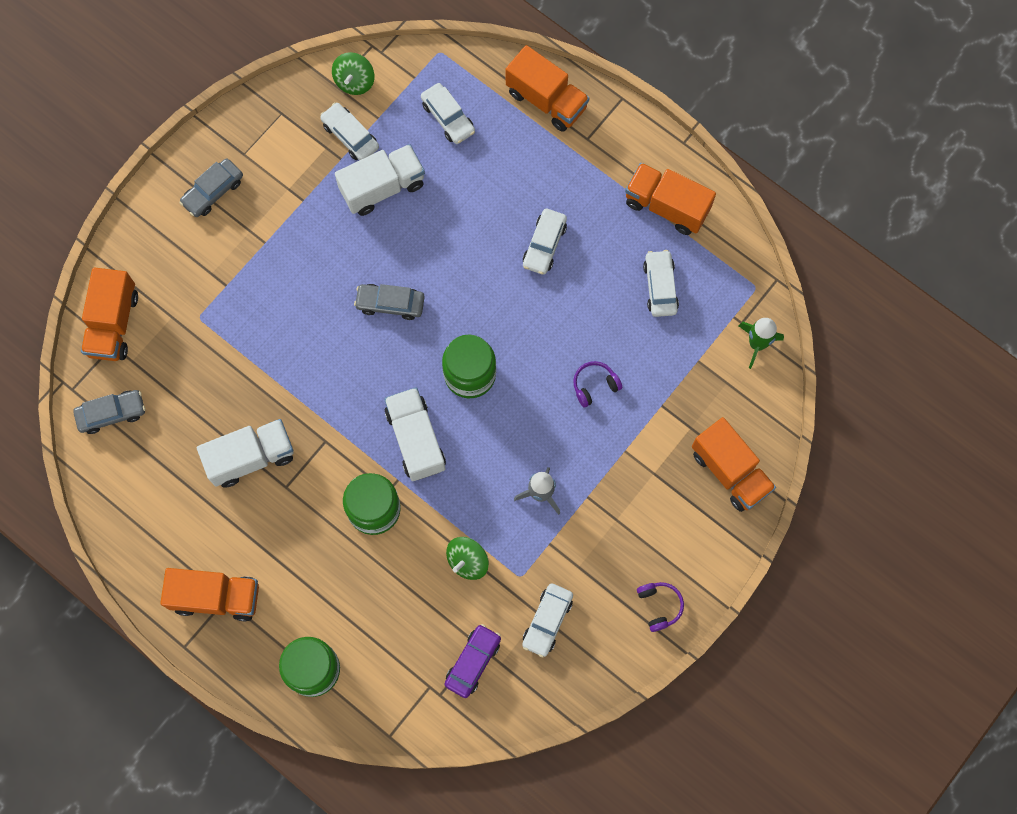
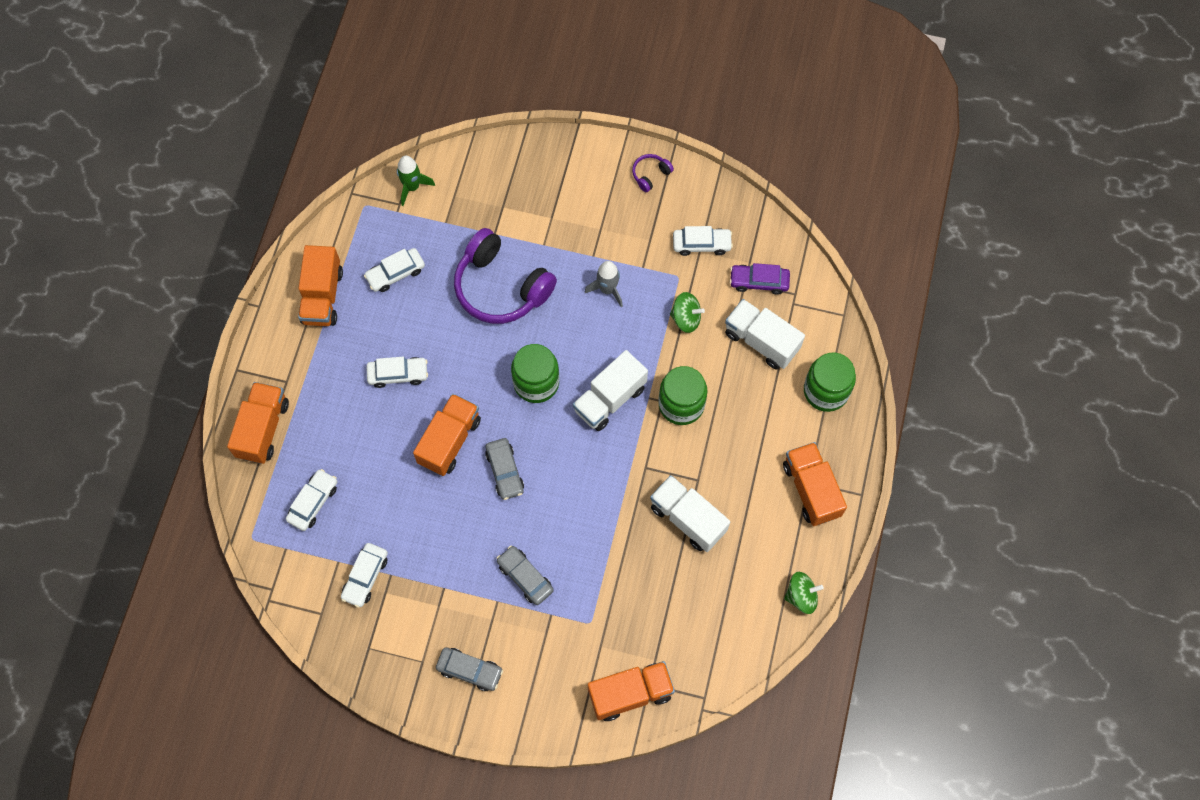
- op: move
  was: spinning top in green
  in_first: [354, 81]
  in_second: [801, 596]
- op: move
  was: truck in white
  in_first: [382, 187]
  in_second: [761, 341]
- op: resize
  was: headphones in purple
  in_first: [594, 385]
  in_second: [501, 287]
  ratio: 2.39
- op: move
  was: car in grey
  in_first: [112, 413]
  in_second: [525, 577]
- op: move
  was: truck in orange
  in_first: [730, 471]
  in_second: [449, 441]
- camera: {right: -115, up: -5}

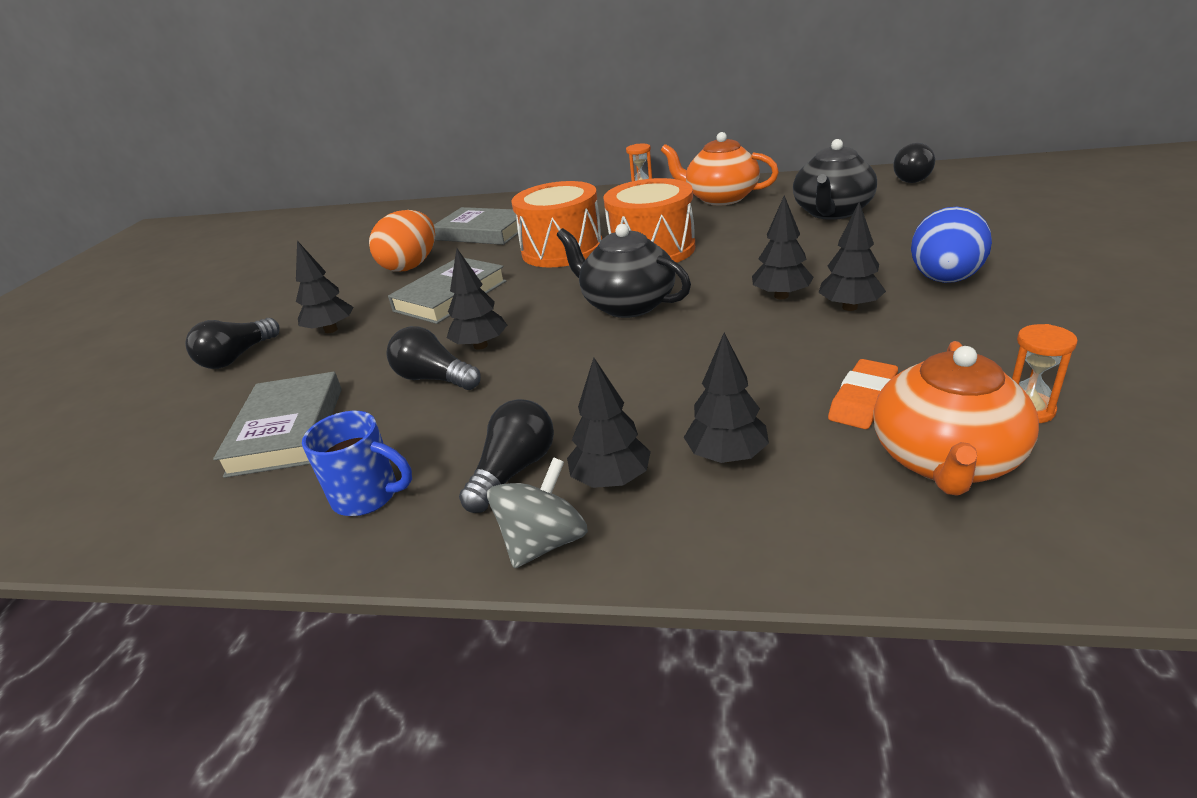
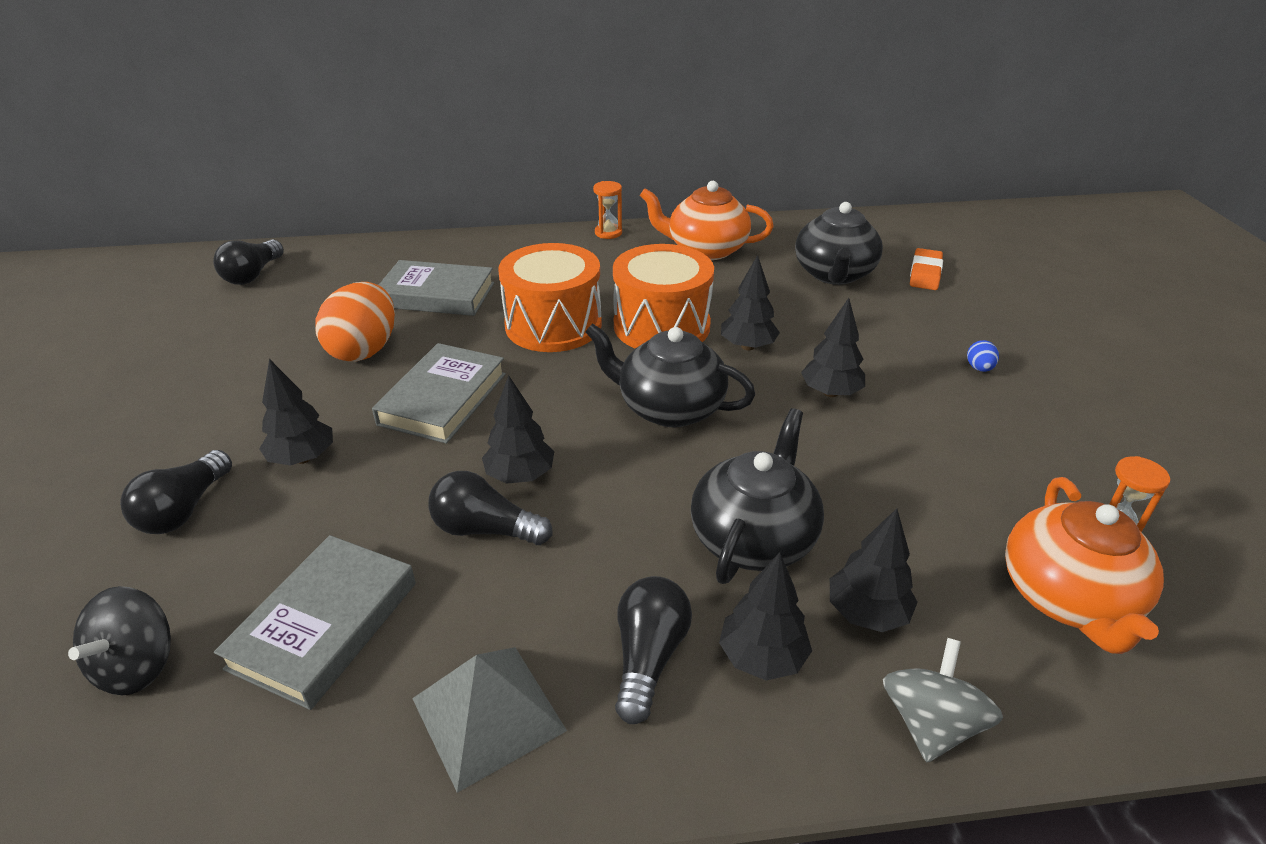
- op: move
  was: light bulb in black
  in_first: [914, 177]
  in_second: [253, 275]
- op: move
  was: tree in black
  in_first: [850, 307]
  in_second: [748, 346]
- op: resize
  was: egg in blue
  in_first: [944, 279]
  in_second: [979, 368]
  ratio: 0.41
- op: move
  was: eraser in orange
  in_first: [862, 399]
  in_second: [925, 273]
- op: rotate
  was: book in grey
  in_first: [287, 430]
  in_second: [324, 624]
  clockwise: 45
- op: replace
  was: mug in blue
  now: pyramid in grey
  in_first: [368, 496]
  in_second: [488, 714]
- op: move
  was: spinning top in grey
  in_first: [544, 542]
  in_second: [930, 723]
- op: insert
  now: teapot in black
  in_second: [753, 538]
- op: insert
  now: spinning top in black
  in_second: [138, 665]
- camera: {right: -20, up: 5}

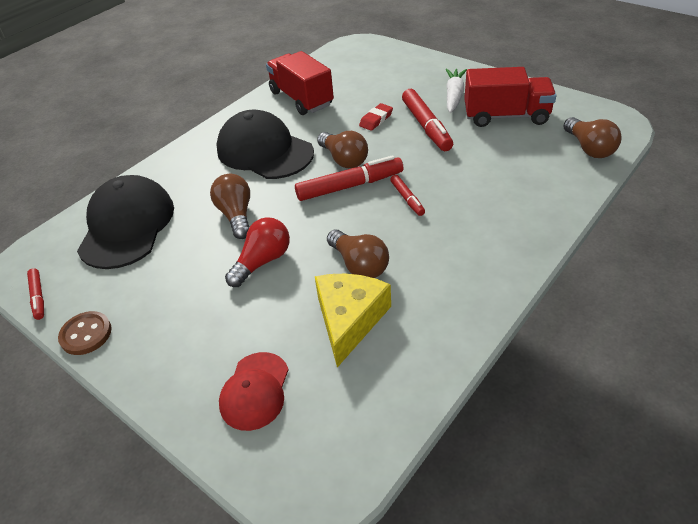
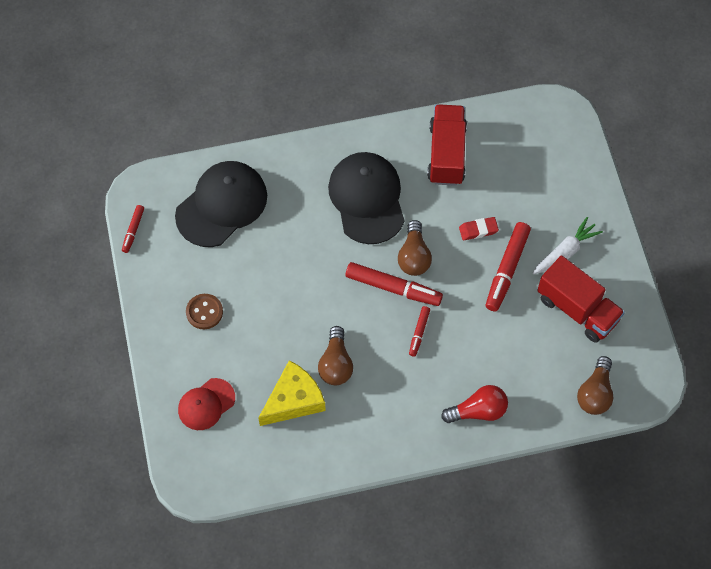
- op: delete
  was: light bulb in brown
  in_first: [236, 215]
- op: move
  was: light bulb in red
  in_first: [262, 261]
  in_second: [478, 411]
- op: move
  was: button in brown
  in_first: [86, 334]
  in_second: [204, 312]
- camera: {right: 35, up: 20}

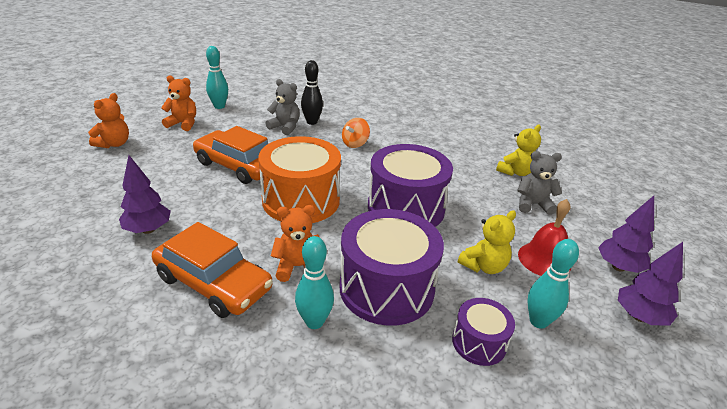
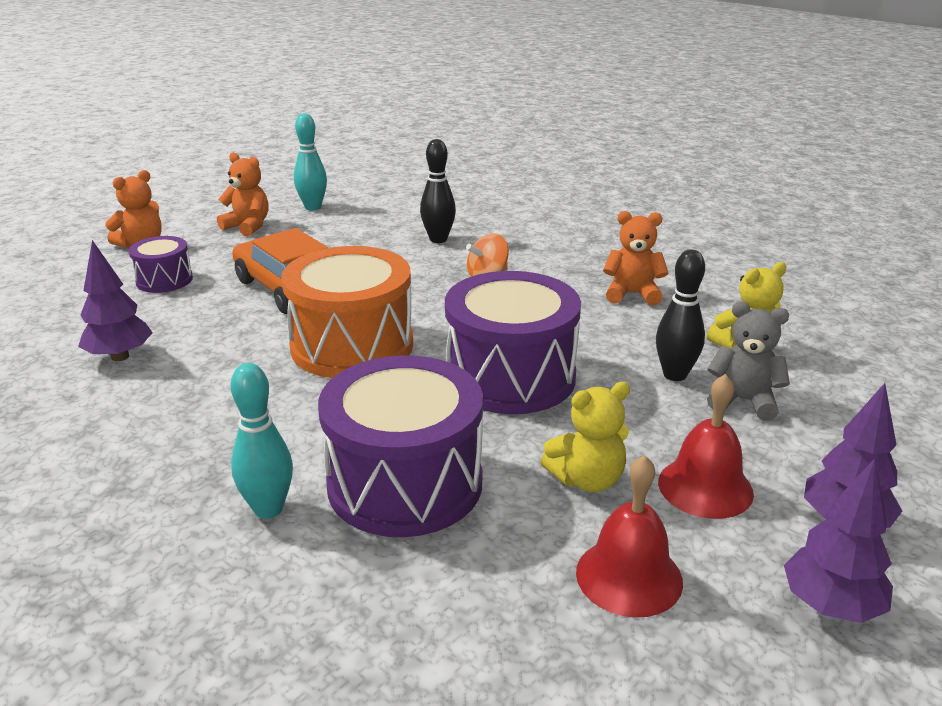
- op: delete
  was: teddy bear in grey
  in_first: [285, 127]
- op: move
  was: teddy bear in orange
  in_first: [298, 267]
  in_second: [632, 294]
- op: delete
  was: car in orange
  in_first: [213, 283]
- op: replace
  was: bowling pin in turquoise
  now: bell in red
  in_first: [538, 321]
  in_second: [629, 576]
- op: move
  was: drum in purple
  in_first: [479, 342]
  in_second: [164, 280]
- op: insert
  now: bowling pin in black
  in_second: [675, 375]
- camera: {right: 20, up: -5}

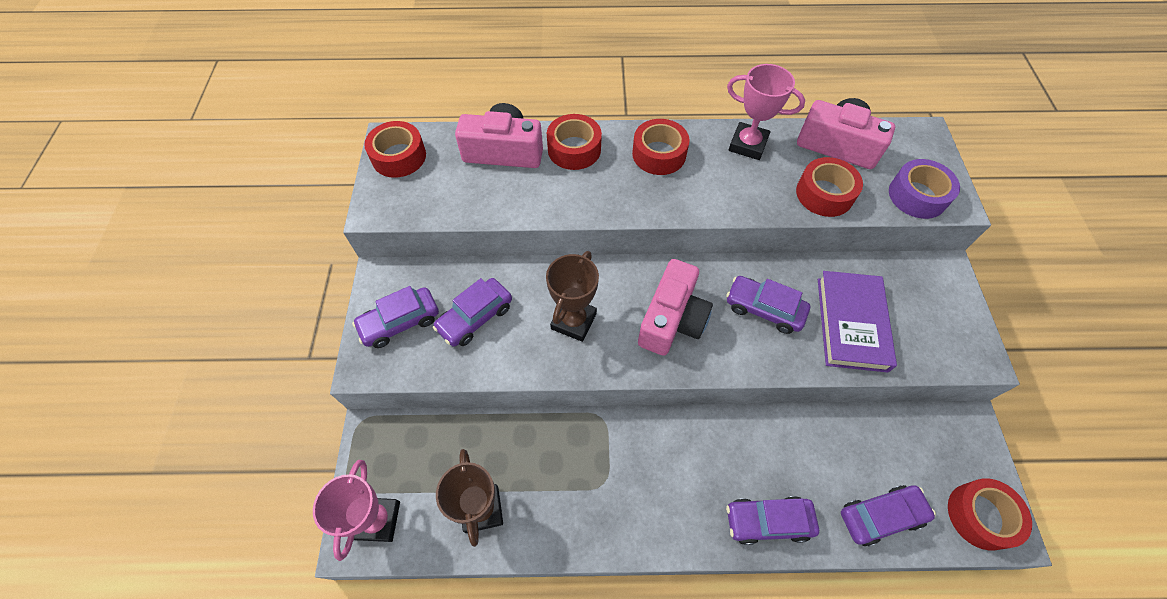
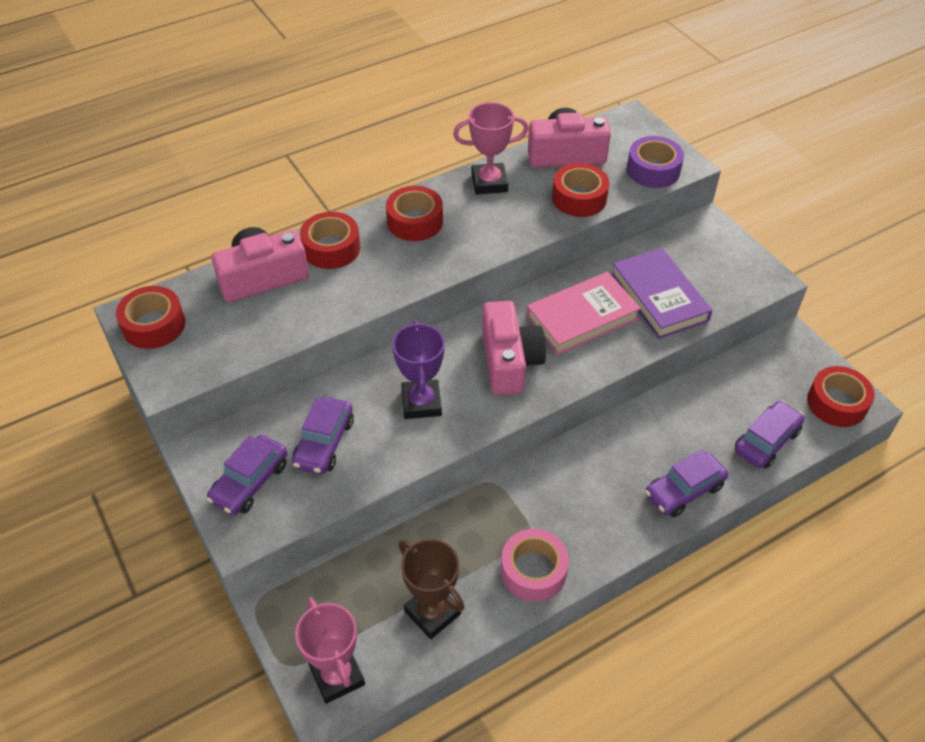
- op: recolor
  was: trophy in brown
  now: trophy in purple
  in_first: [573, 321]
  in_second: [421, 403]
- op: replace
  was: car in purple
  now: book in pink
  in_first: [764, 309]
  in_second: [582, 317]
- op: insert
  now: tape in pink
  in_second: [533, 571]
- camera: {right: -30, up: -10}

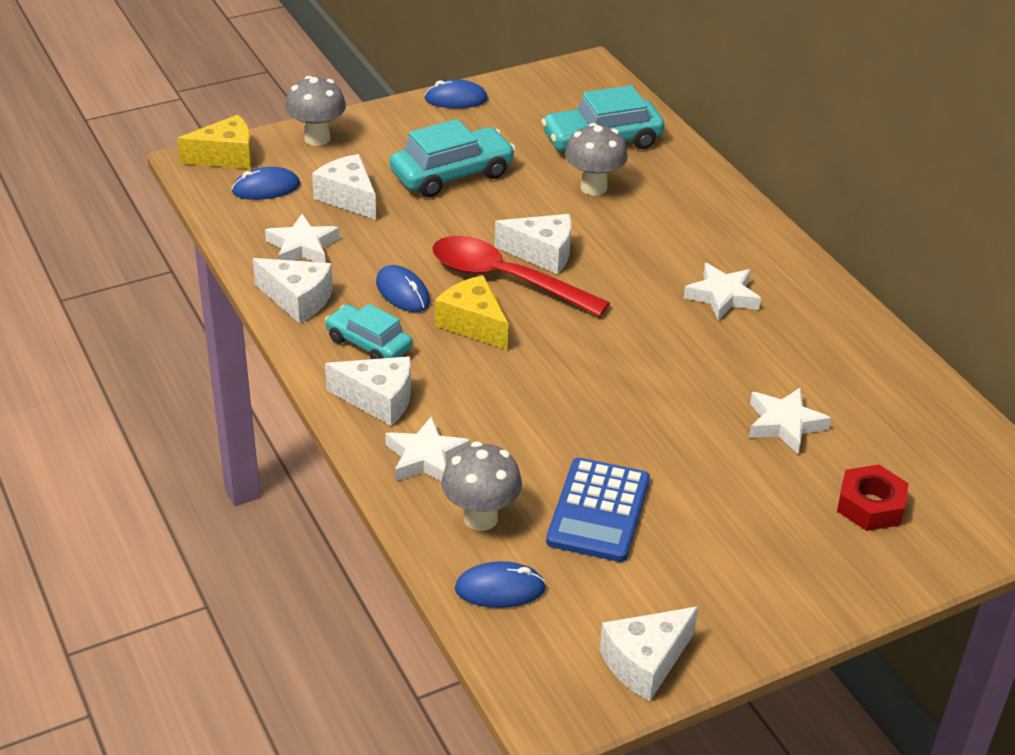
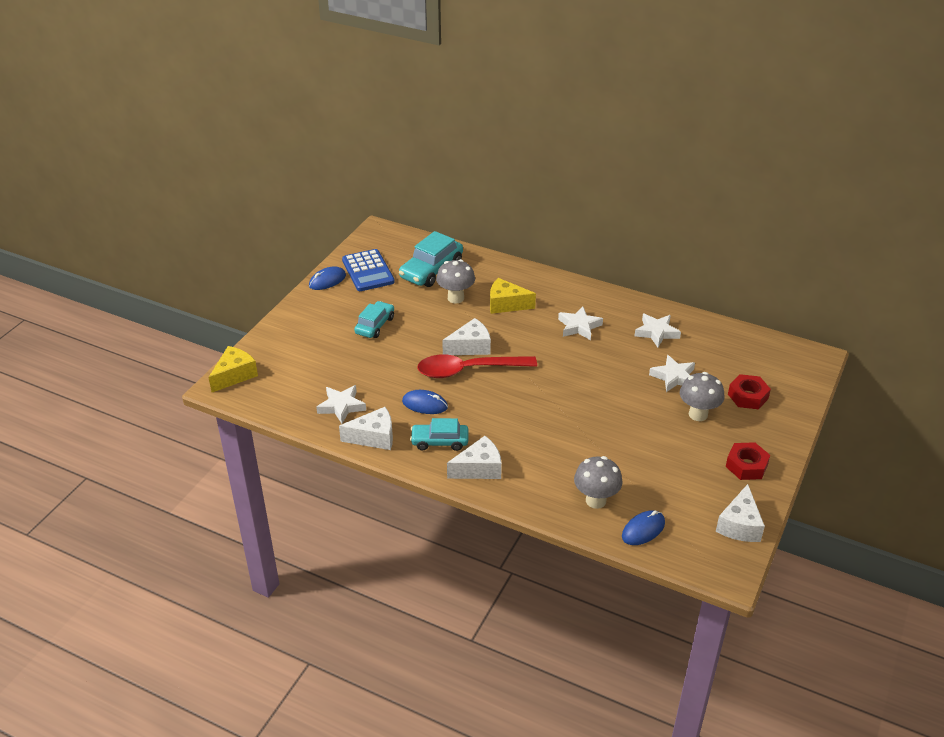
- op: move
  was: mushroom in grey
  in_first: [317, 138]
  in_second: [698, 414]
- op: resize
  was: car in turquoise
  in_first: [452, 174]
  in_second: [375, 325]
  ratio: 0.65
- op: delete
  was: cheese in white
  in_first: [348, 198]
- op: delete
  was: mouse in blue
  in_first: [266, 188]
- op: move
  was: cheese in yellow
  in_first: [473, 324]
  in_second: [506, 304]
- op: move
  was: star in white
  in_first: [426, 458]
  in_second: [656, 332]
- op: move
  was: calculator in blue
  in_first: [598, 511]
  in_second: [368, 271]
- op: insert
  now: nut in red
  in_second: [746, 465]
- camera: {right: -35, up: 0}

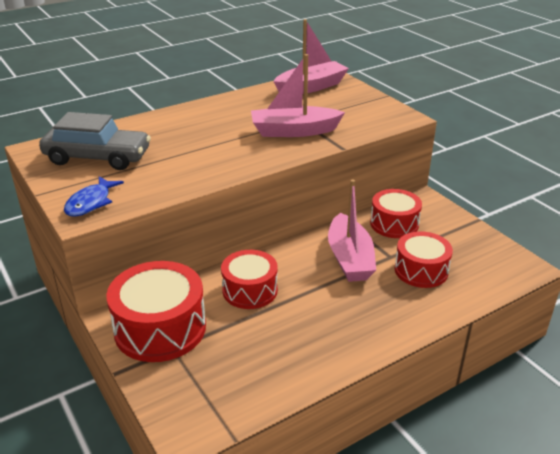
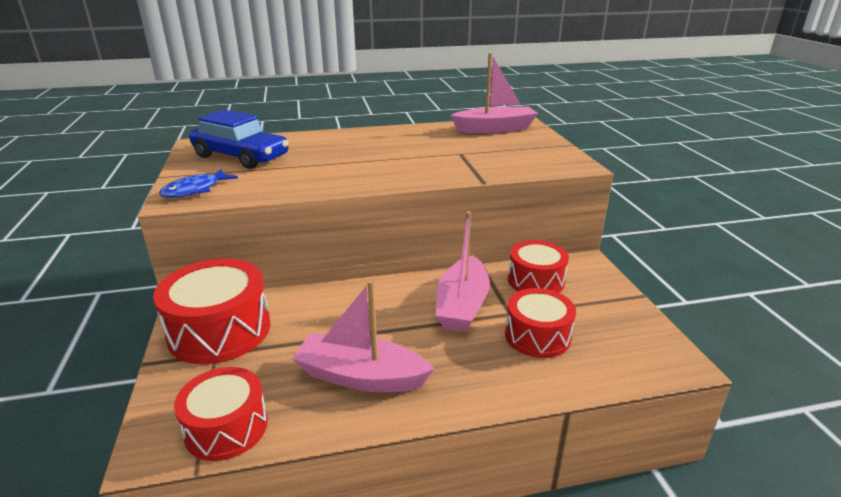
- op: move
  was: boat in pink
  in_first: [294, 131]
  in_second: [361, 376]
- op: recolor
  was: car in grey
  now: car in blue
  in_first: [97, 157]
  in_second: [240, 157]
- op: move
  was: drum in red
  in_first: [250, 290]
  in_second: [226, 427]
- camera: {right: 20, up: -5}

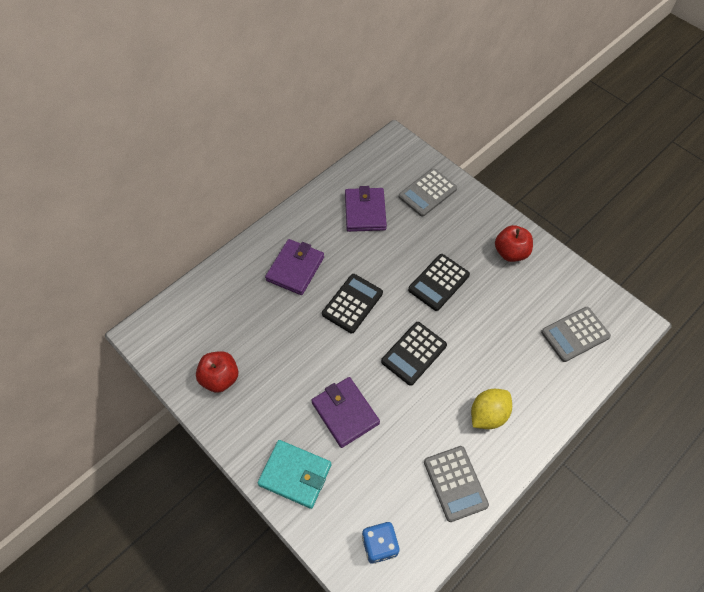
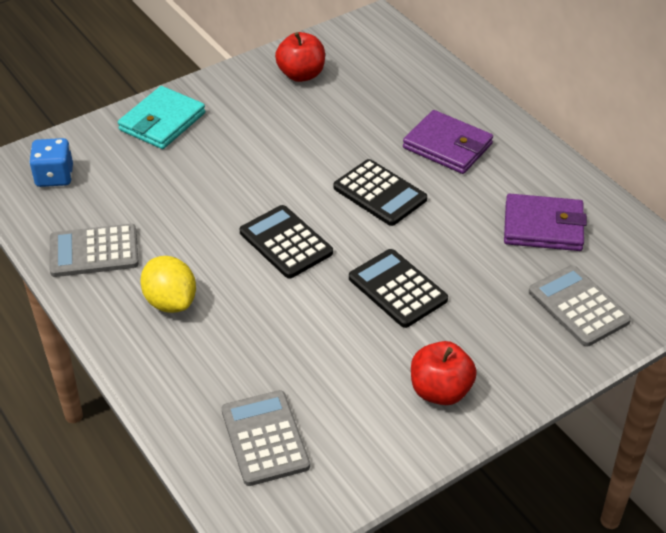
- op: delete
  was: wallet in purple
  in_first: [345, 413]
- camera: {right: 100, up: -15}

